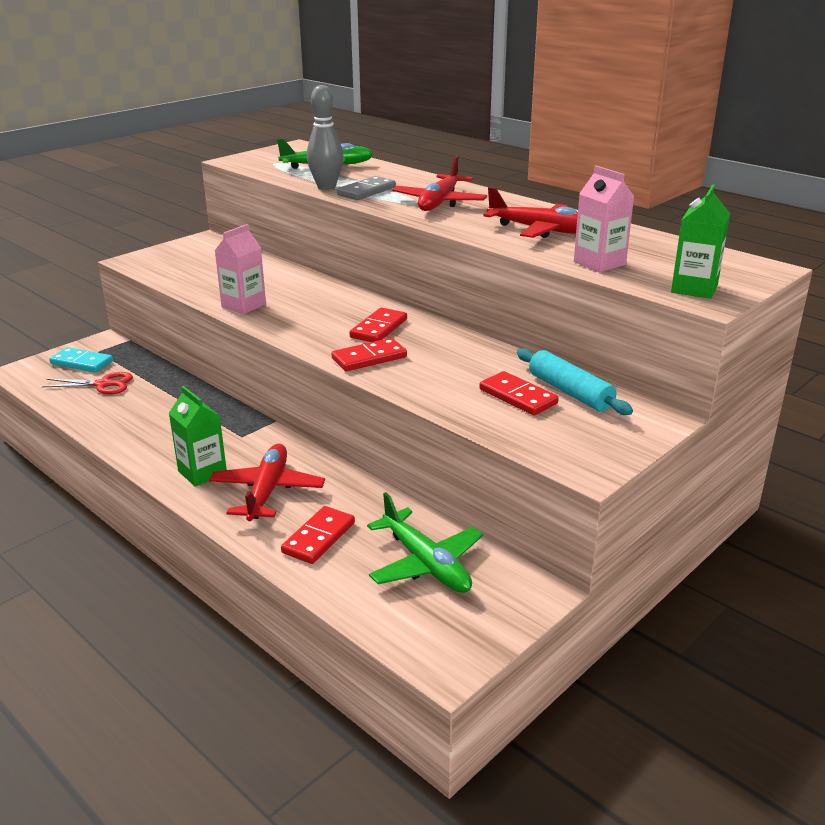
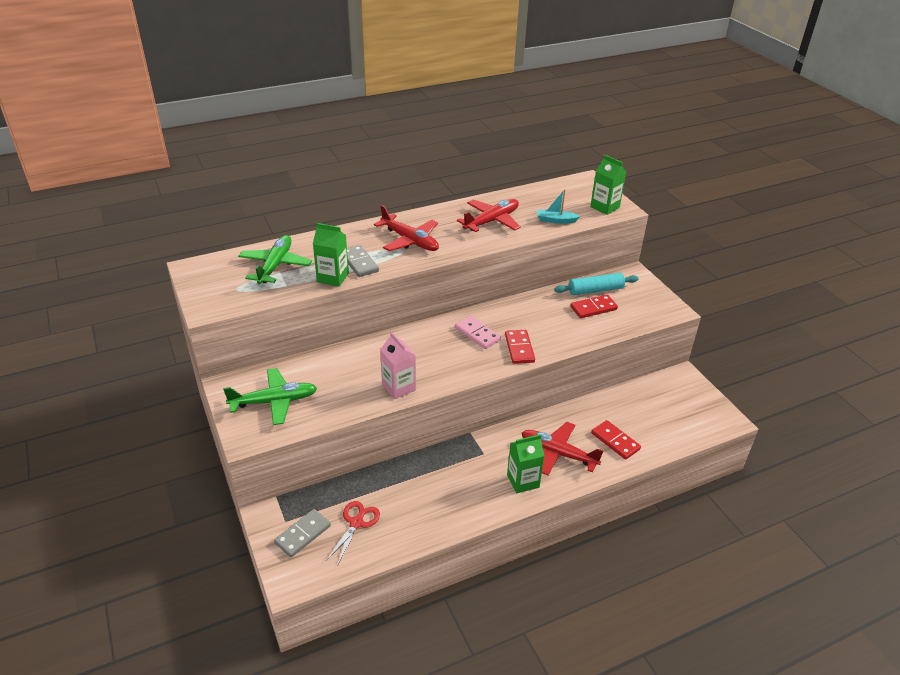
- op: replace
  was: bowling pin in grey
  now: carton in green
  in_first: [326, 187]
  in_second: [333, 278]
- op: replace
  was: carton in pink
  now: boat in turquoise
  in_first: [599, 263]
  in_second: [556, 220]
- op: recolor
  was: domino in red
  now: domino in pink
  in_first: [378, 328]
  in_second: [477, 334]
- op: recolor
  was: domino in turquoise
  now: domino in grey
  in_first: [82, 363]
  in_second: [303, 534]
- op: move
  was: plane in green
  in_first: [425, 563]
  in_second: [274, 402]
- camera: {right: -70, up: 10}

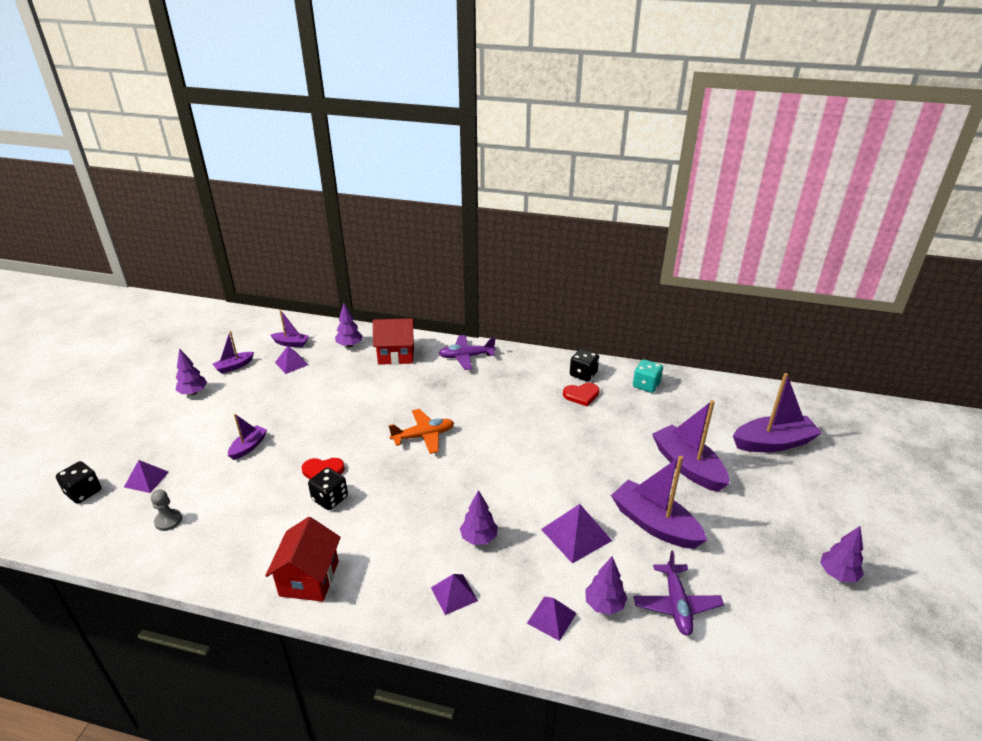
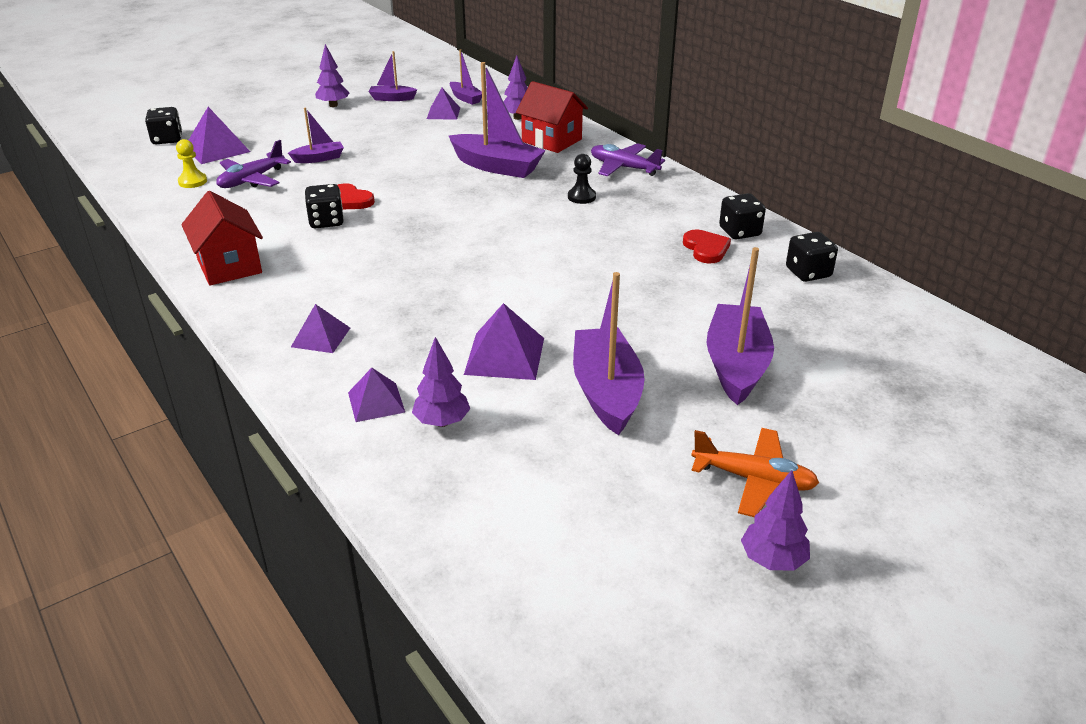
- op: recolor
  was: dice in turquoise
  now: dice in black
  in_first: [646, 385]
  in_second: [808, 273]
- op: move
  was: boat in purple
  in_first: [773, 443]
  in_second: [497, 166]
- op: rotate
  was: heart in red
  in_first: [581, 395]
  in_second: [706, 249]
  clockwise: -135
- op: move
  was: plane in orange
  in_first: [423, 436]
  in_second: [753, 479]
- op: resize
  was: pyramid in purple
  in_first: [146, 479]
  in_second: [217, 149]
  ratio: 1.54
- op: recolor
  was: pawn in grey
  now: pawn in yellow
  in_first: [168, 520]
  in_second: [192, 181]
- op: delete
  was: tree in purple
  in_first: [479, 538]
- op: rotate
  was: house in red
  in_first: [309, 578]
  in_second: [229, 266]
  clockwise: -75
- op: move
  was: plane in purple
  in_first: [676, 604]
  in_second: [252, 180]
- op: insert
  now: pawn in black
  in_second: [581, 197]
- camera: {right: 40, up: 0}

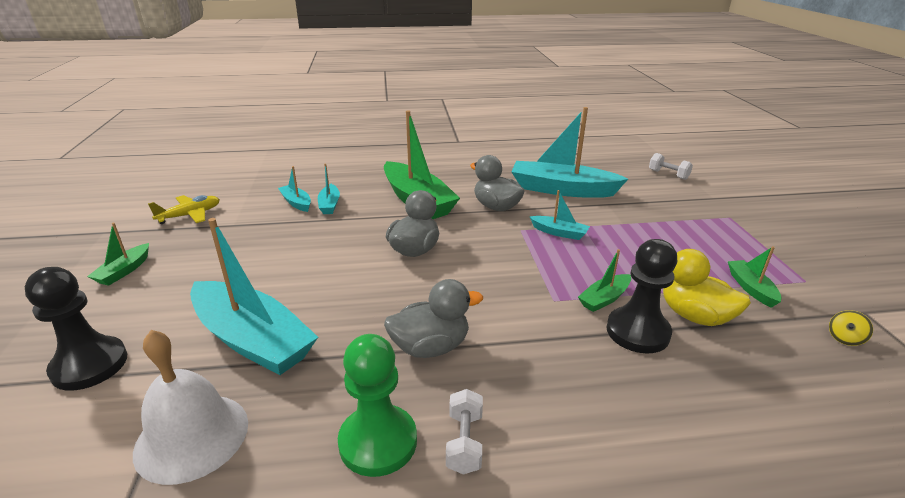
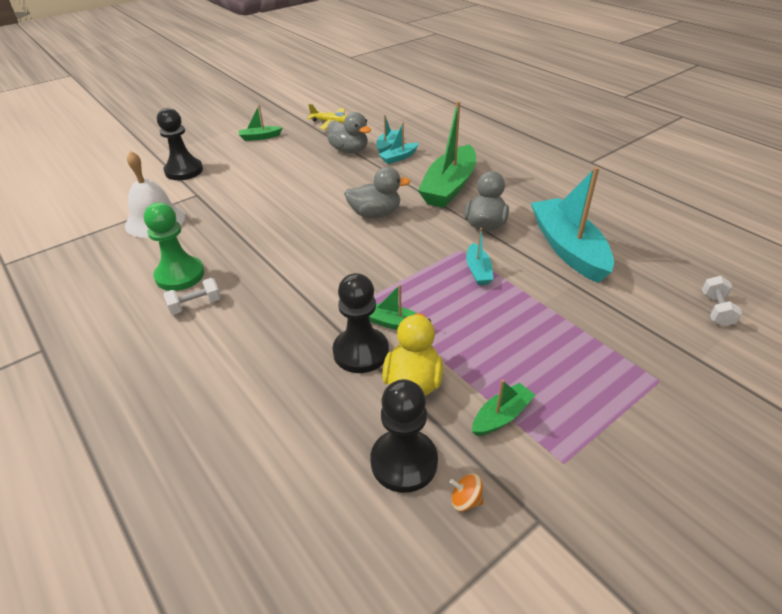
- op: delete
  was: boat in turquoise
  in_first: [253, 340]
- op: move
  was: duck in grey
  in_first: [430, 347]
  in_second: [349, 150]
- op: recolor
  was: spinning top in yellow
  now: spinning top in orange
  in_first: [845, 338]
  in_second: [465, 500]
- op: insert
  now: pawn in black
  in_second: [404, 462]
- camera: {right: 60, up: 10}

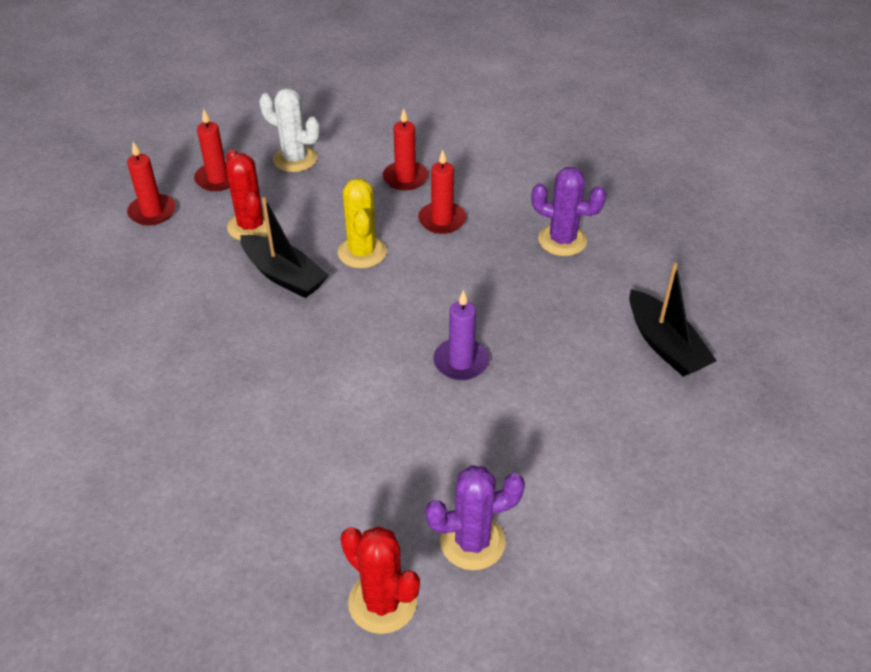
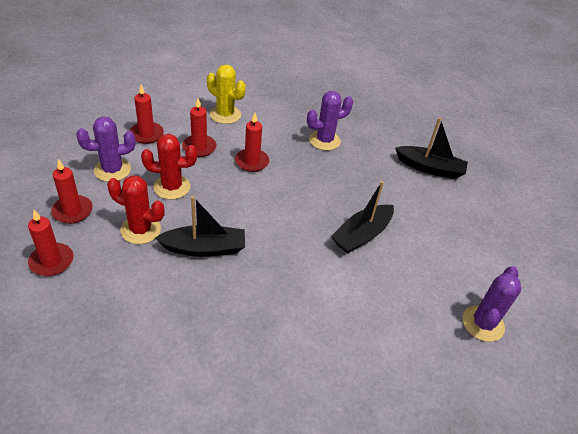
- op: recolor
  was: cactus in white
  now: cactus in purple
  in_first: [295, 159]
  in_second: [112, 170]
- op: move
  was: cactus in yellow
  in_first: [362, 252]
  in_second: [225, 115]
- op: replace
  was: candle in purple
  now: boat in black
  in_first: [461, 362]
  in_second: [361, 235]
- op: move
  was: cactus in red
  in_first: [382, 602]
  in_second: [171, 187]
- op: insert
  now: candle in red
  in_second: [146, 134]
- camera: {right: -50, up: 0}

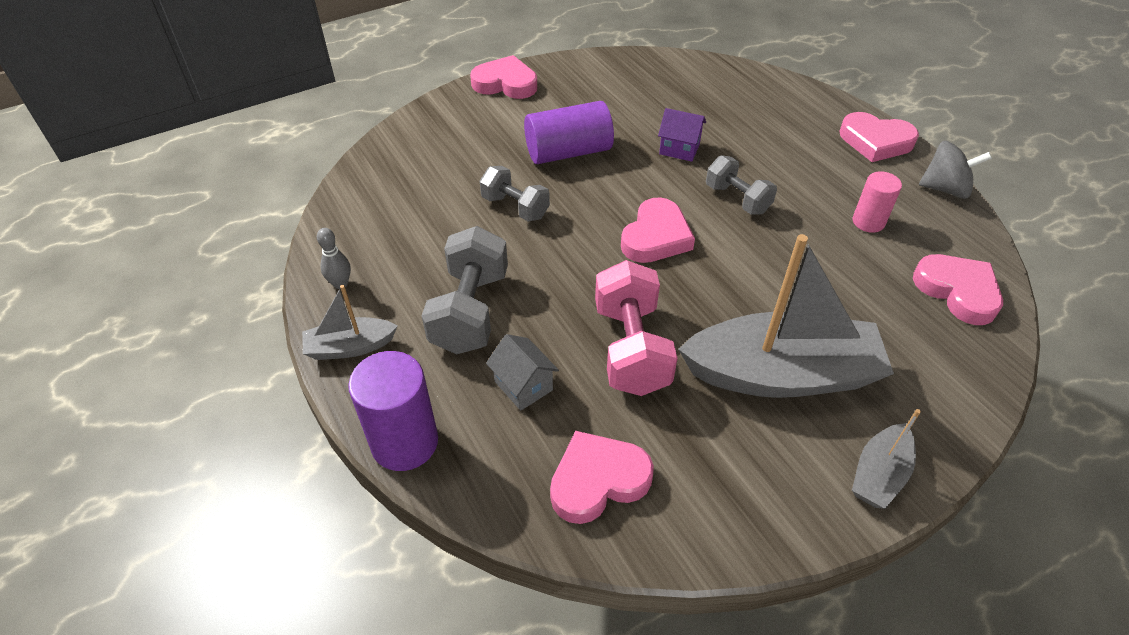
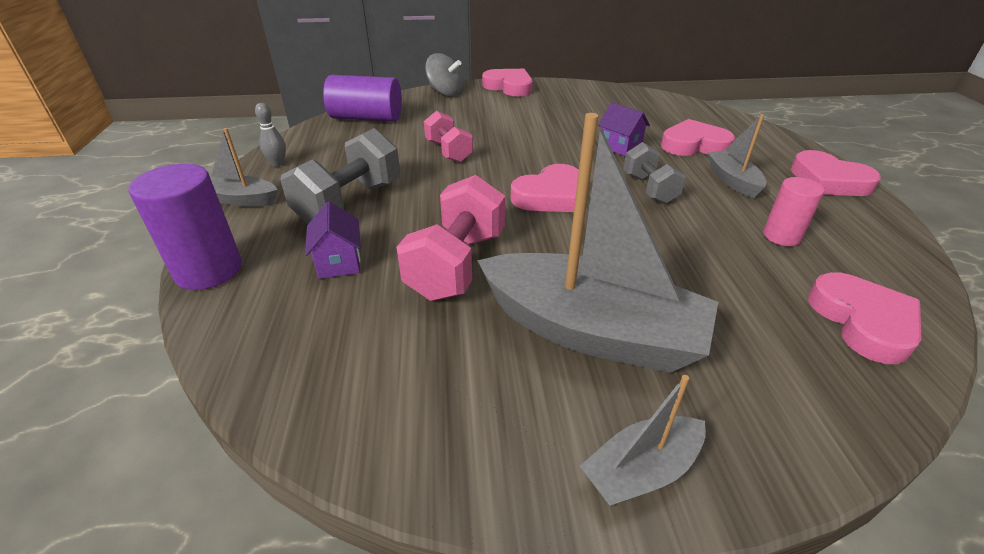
- op: move
  was: cylinder in purple
  in_first: [568, 152]
  in_second: [366, 118]
- op: move
  was: spinning top in grey
  in_first: [945, 189]
  in_second: [445, 93]
- op: recolor
  was: dumbbell in grey
  now: dumbbell in pink
  in_first: [515, 207]
  in_second: [448, 151]
- op: recolor
  was: house in grey
  now: house in purple
  in_first: [523, 386]
  in_second: [339, 262]
- op: move
  was: heart in pink
  in_first: [598, 480]
  in_second: [694, 145]
- op: insert
  now: boat in grey
  in_second: [732, 181]
- camera: {right: 25, up: -10}

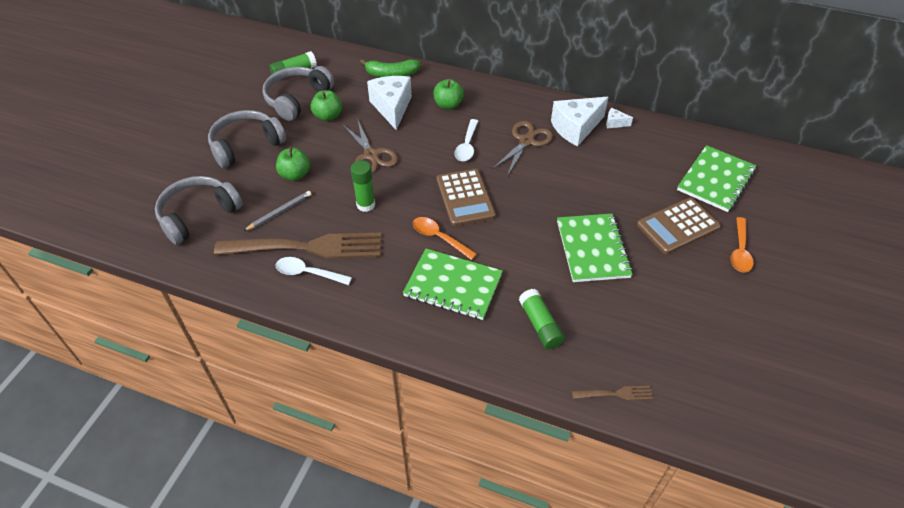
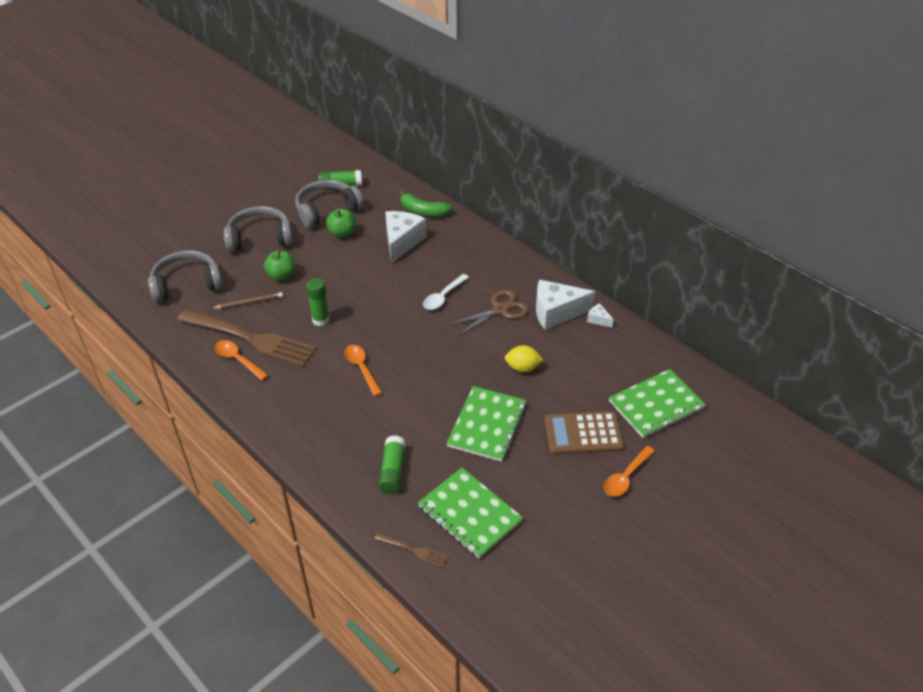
- op: delete
  was: apple in green
  in_first: [448, 105]
- op: delete
  was: scissors in brown
  in_first: [371, 155]
- op: delete
  was: calculator in brown
  in_first: [465, 198]
- op: recolor
  was: pencil in grey
  now: pencil in brown
  in_first: [279, 212]
  in_second: [249, 303]
- op: move
  was: notebook in green
  in_first: [453, 285]
  in_second: [469, 514]
- op: recolor
  was: spoon in white
  now: spoon in orange
  in_first: [308, 273]
  in_second: [238, 360]
- op: insert
  now: lemon in yellow
  in_second: [522, 368]
- camera: {right: 25, up: -5}

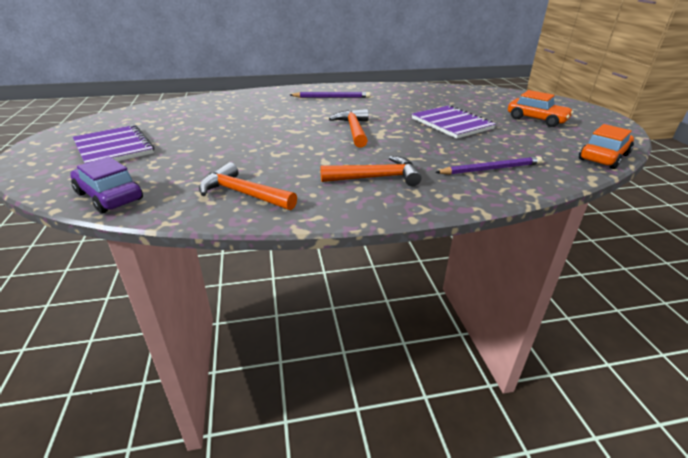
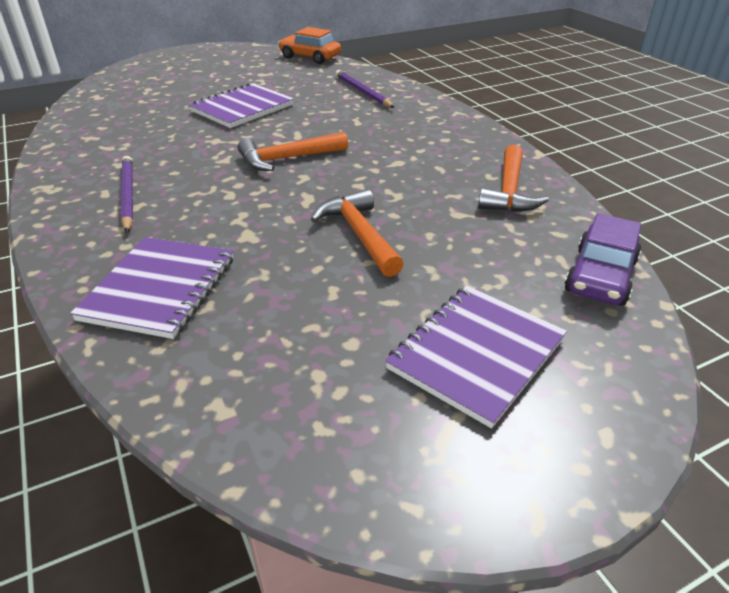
- op: delete
  was: car in orange
  in_first: [536, 119]
- op: move
  was: hammer in orange
  in_first: [376, 178]
  in_second: [359, 234]
- op: insert
  now: notebook in purple
  in_second: [160, 288]
- camera: {right: -105, up: 5}

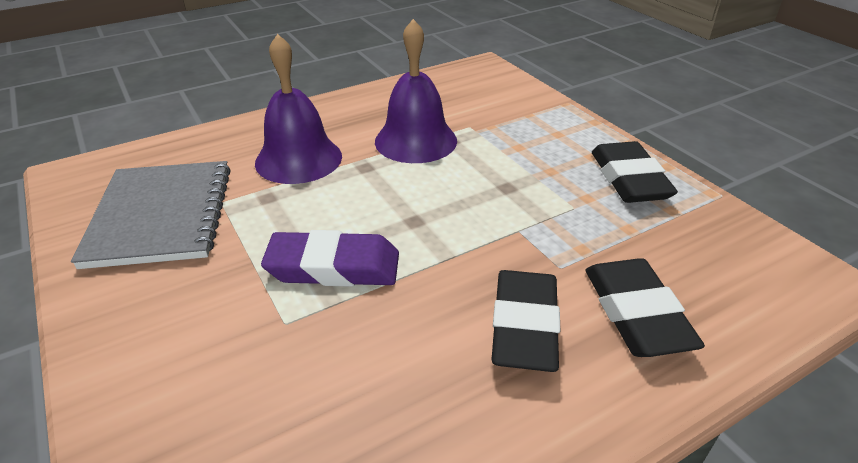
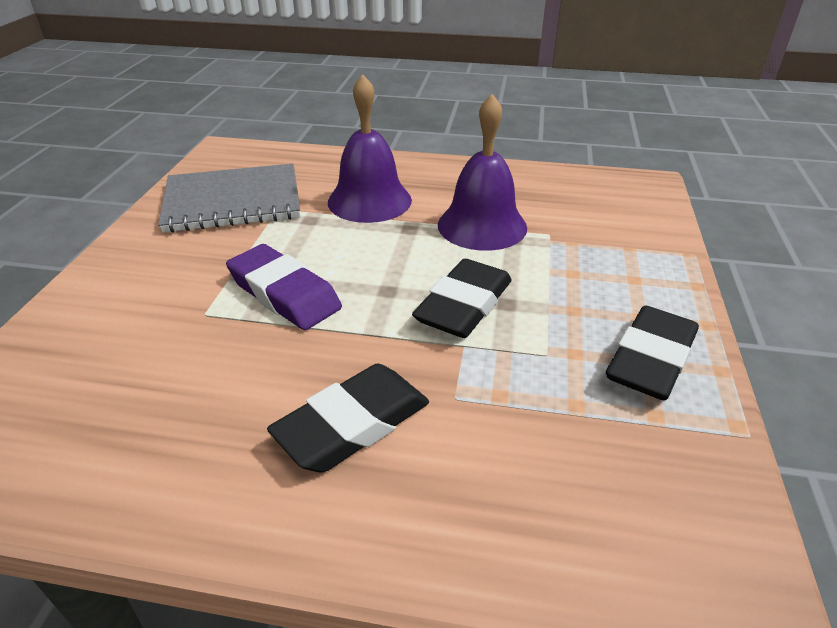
- op: rotate
  was: notebook in grey
  in_first: [161, 215]
  in_second: [233, 201]
  clockwise: 45
- op: move
  was: eraser in black
  in_first: [636, 313]
  in_second: [464, 305]
- camera: {right: 40, up: 0}

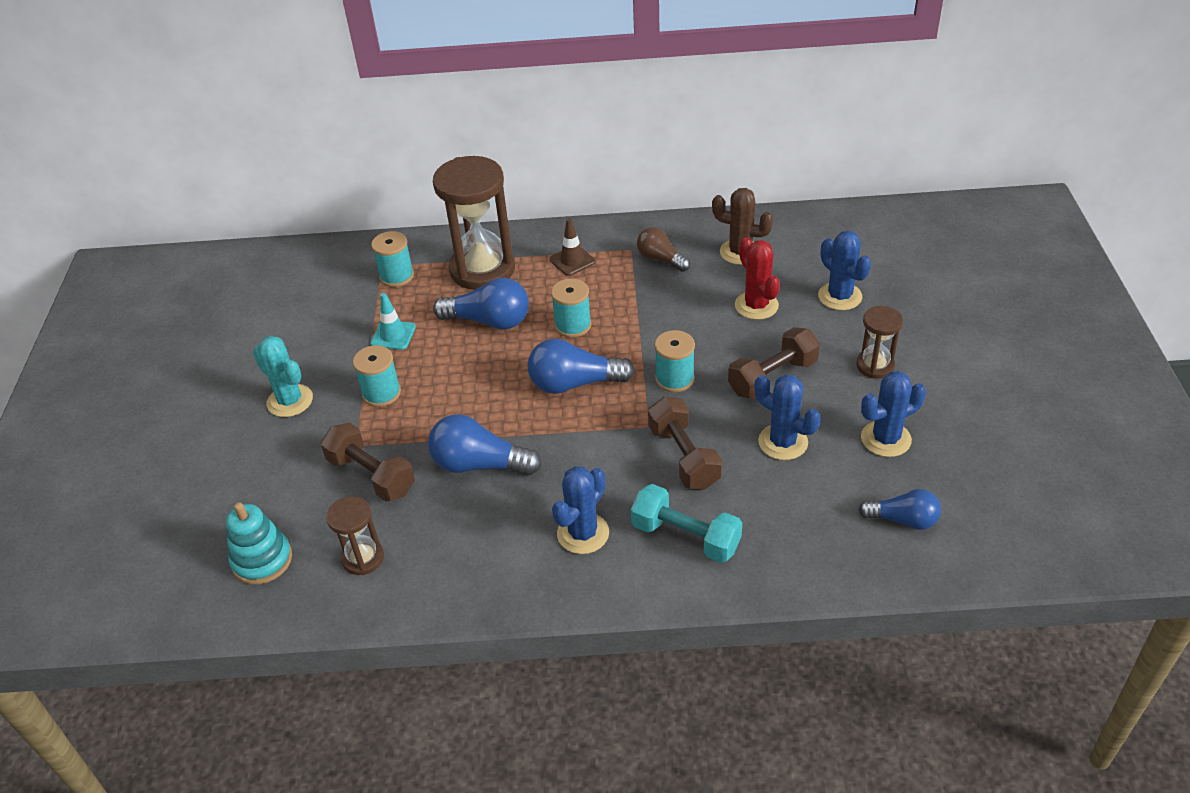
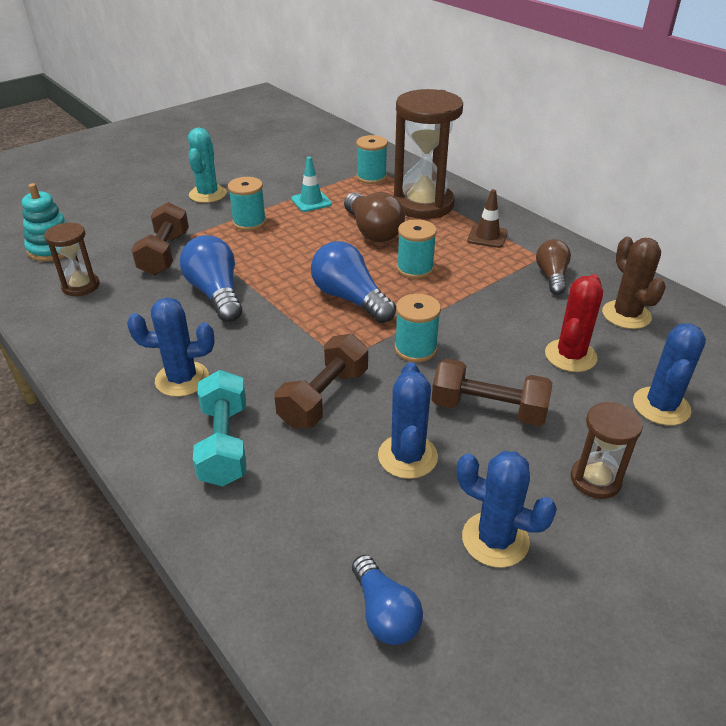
- op: recolor
  was: light bulb in blue
  now: light bulb in brown
  in_first: [489, 321]
  in_second: [372, 231]
- camera: {right: 50, up: -5}

